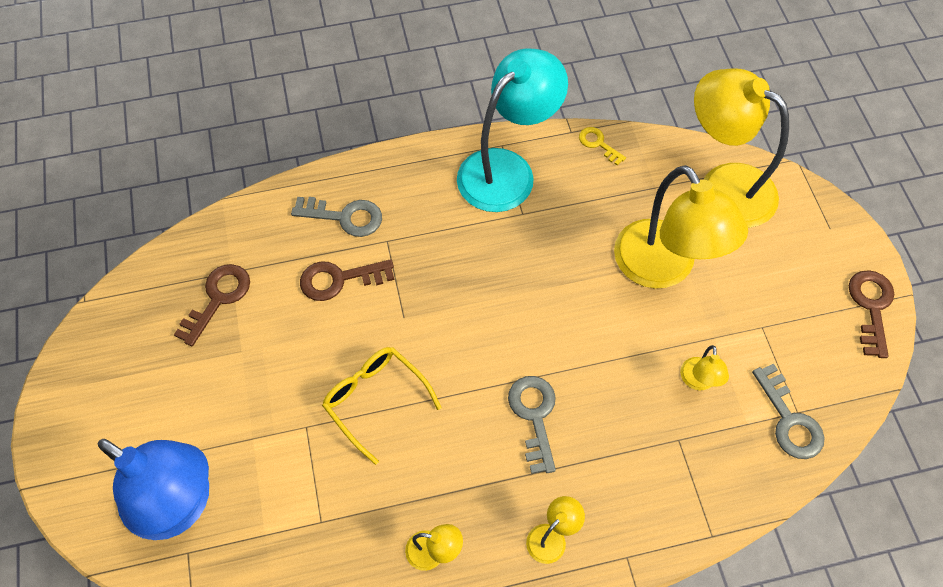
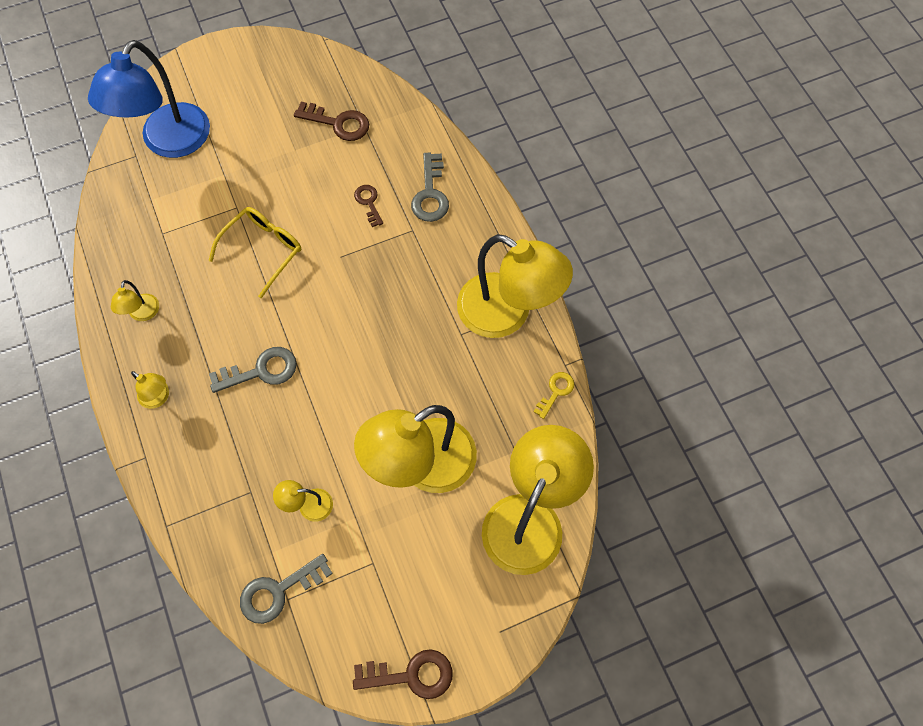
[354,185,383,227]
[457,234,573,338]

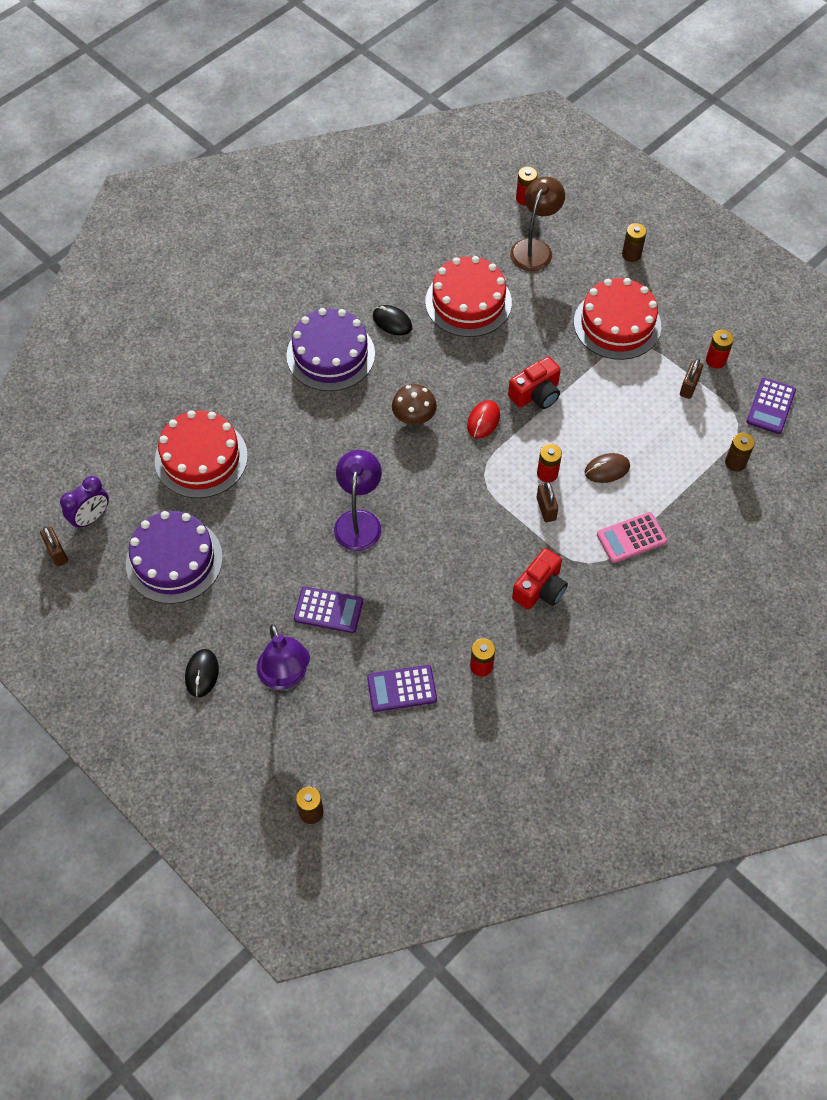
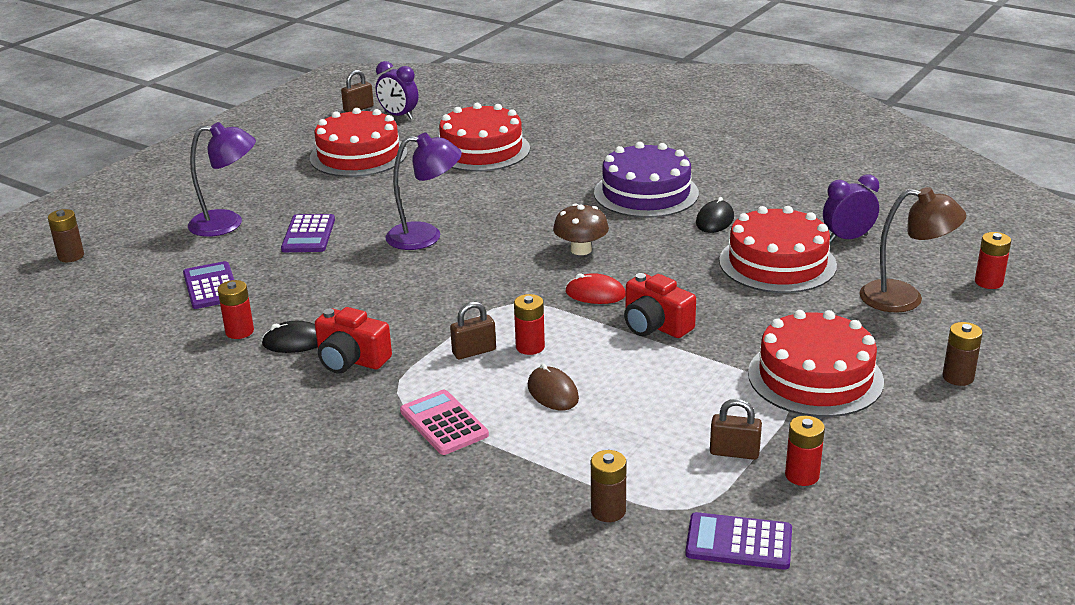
[188,122,256,237]
[262,321,318,353]
[310,108,408,177]
[823,174,879,243]

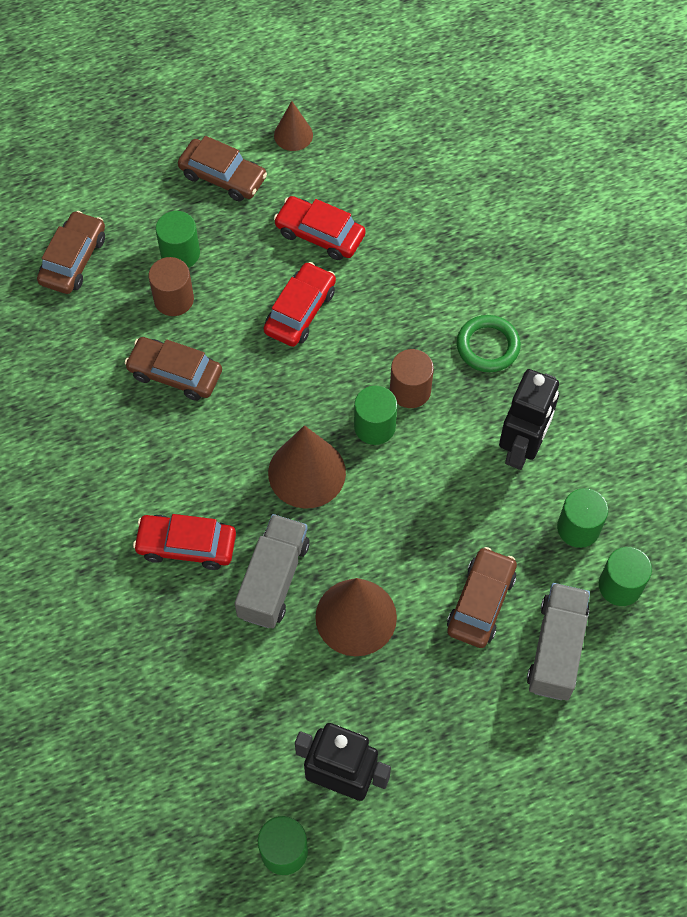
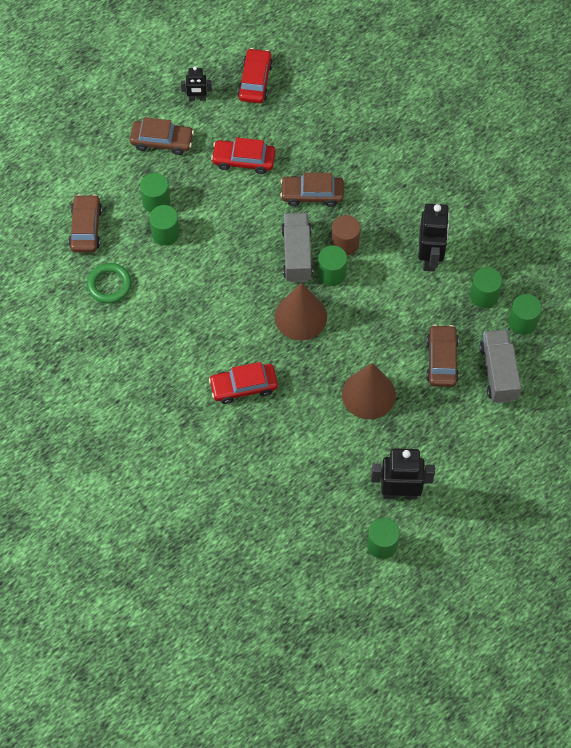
[87,263,132,304]
[149,205,180,246]
[181,66,212,101]
[238,48,273,103]
[280,172,344,207]
[281,213,313,282]

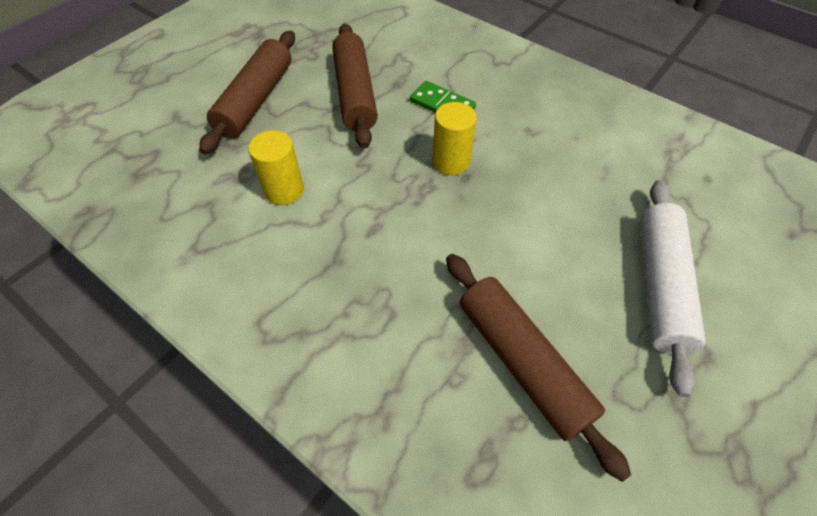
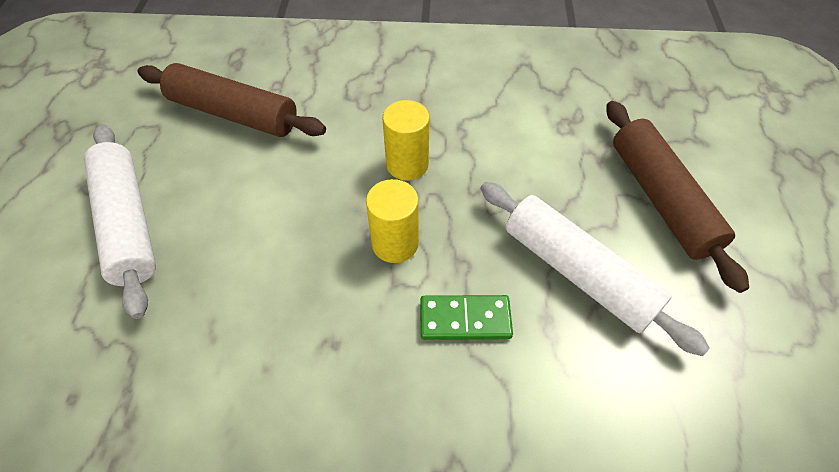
[383,100,430,181]
[480,182,710,356]

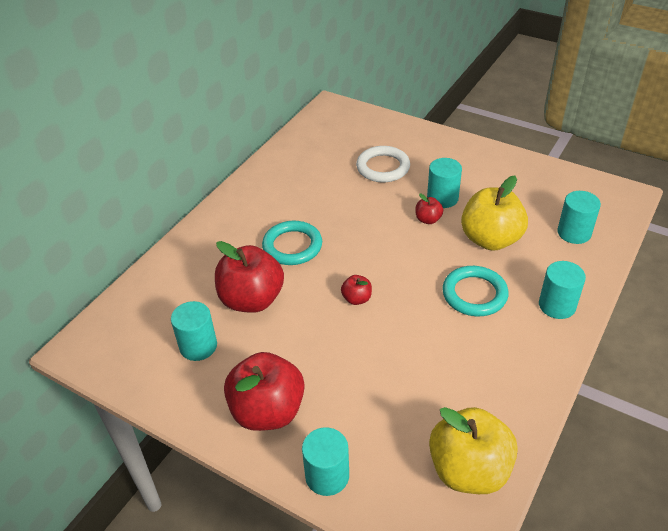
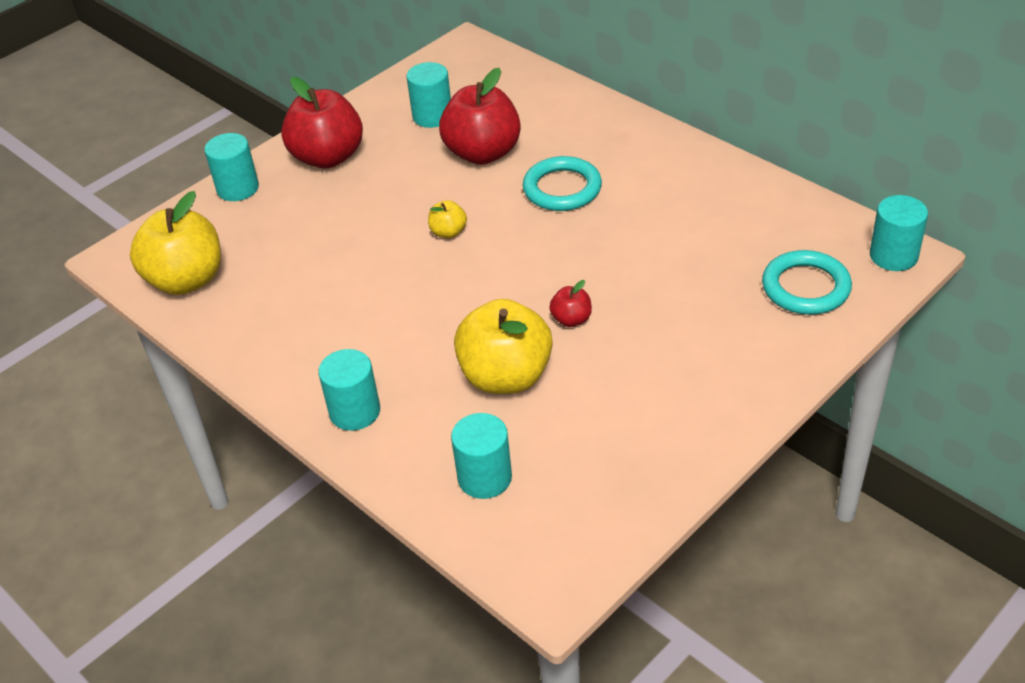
[428,200,467,238]
[762,250,852,315]
[870,195,928,271]
[356,146,410,182] (first image)

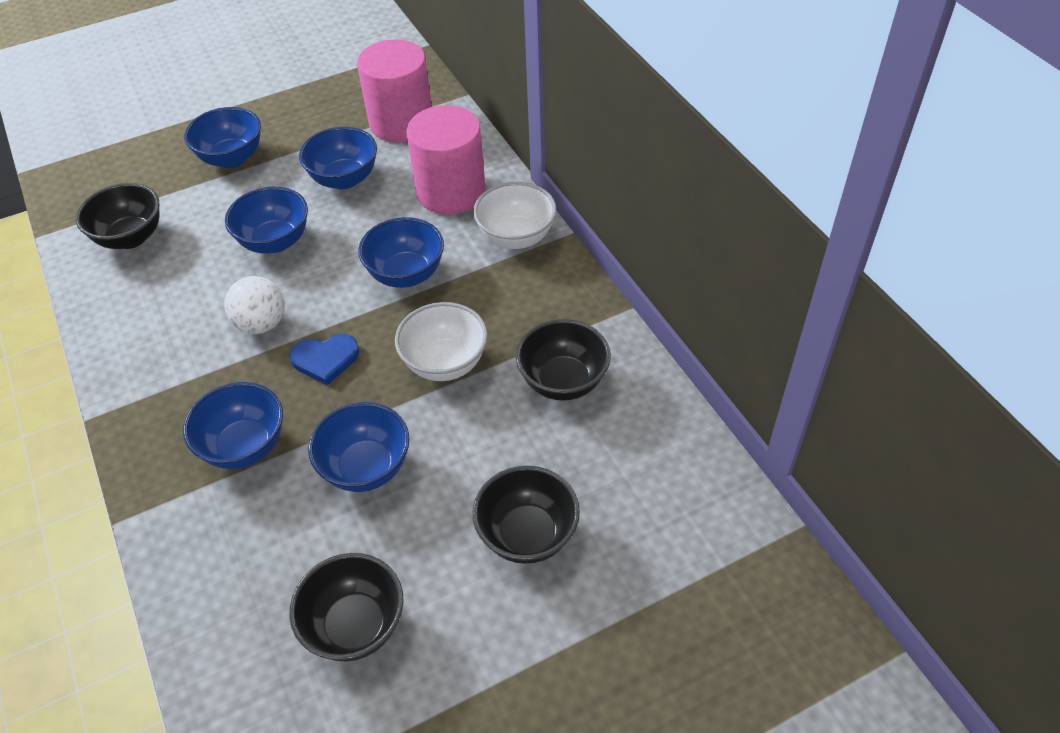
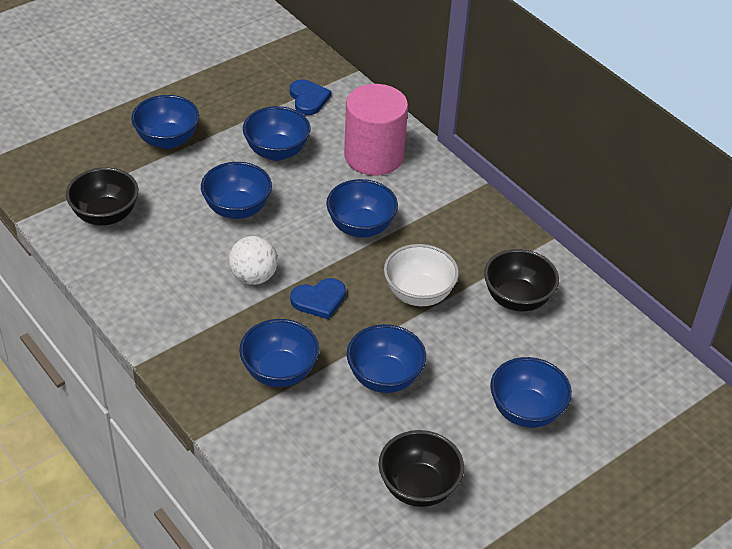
[290,79,331,115]
[490,357,572,428]
[473,182,556,249] (first image)

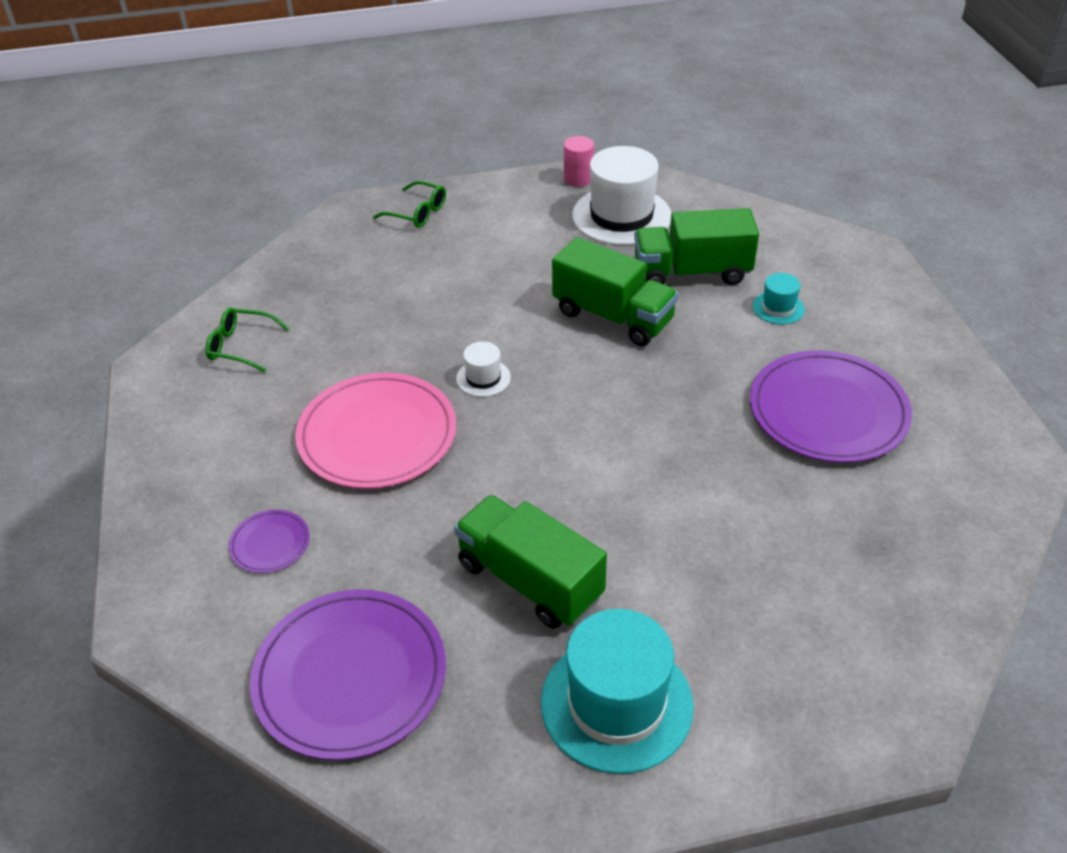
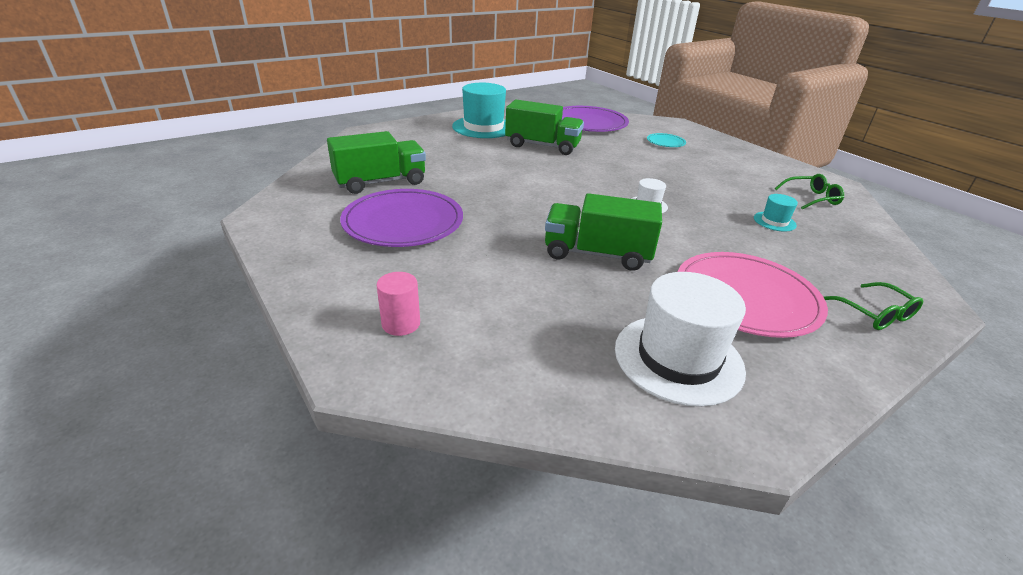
[327,131,426,194]
[376,272,420,336]
[647,133,686,147]
[678,252,828,338]
[754,194,798,232]
[823,282,923,330]

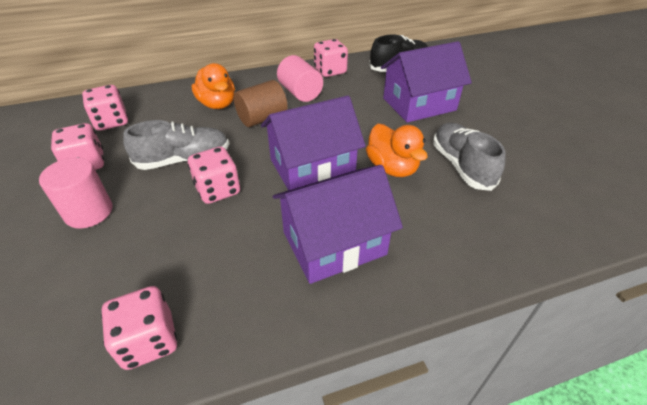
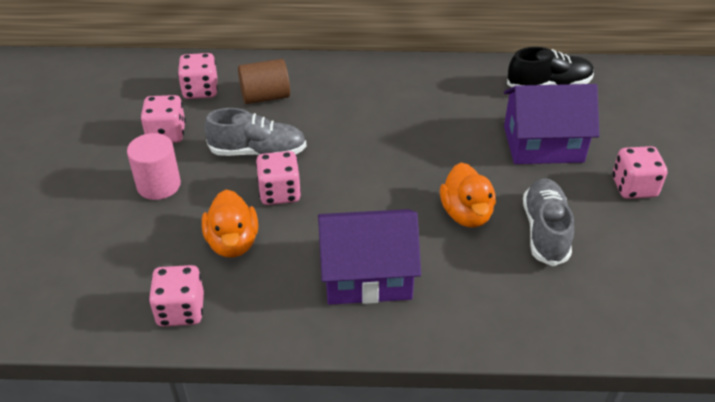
[202,190,258,257]
[238,59,290,104]
[612,146,668,199]
[261,96,366,190] (first image)
[277,55,323,102] (first image)

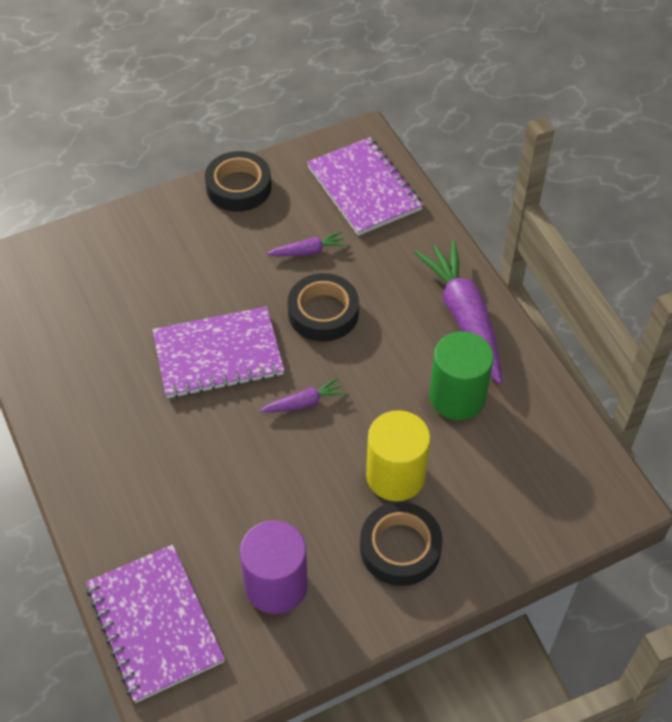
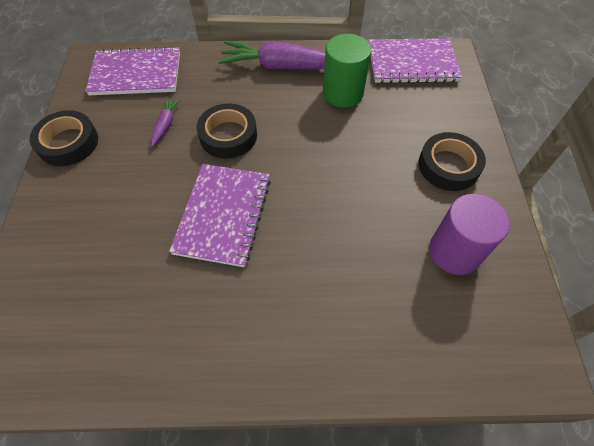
[369,38,462,83]
[260,378,346,412] (first image)
[366,410,430,501] (first image)

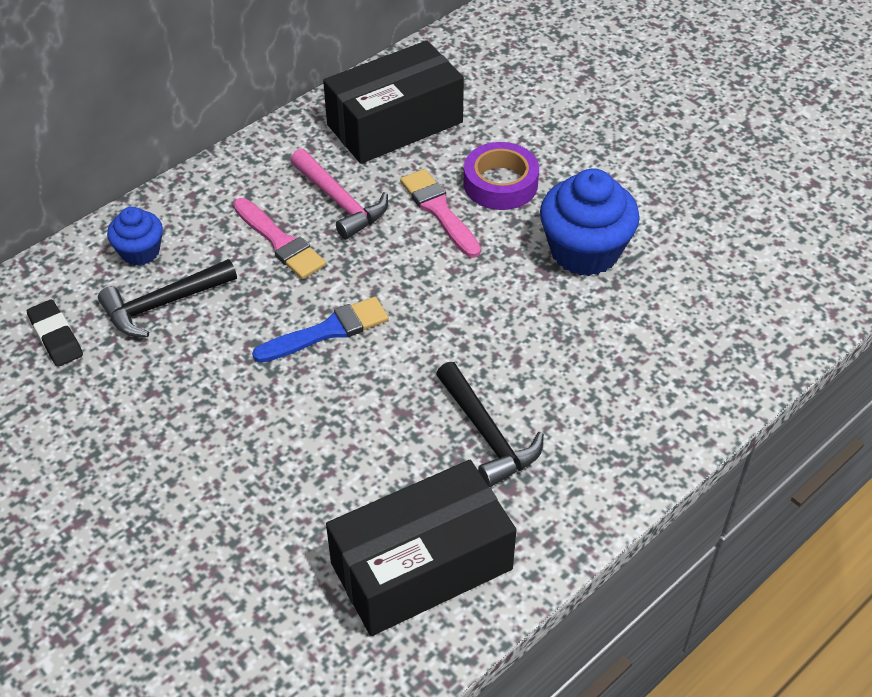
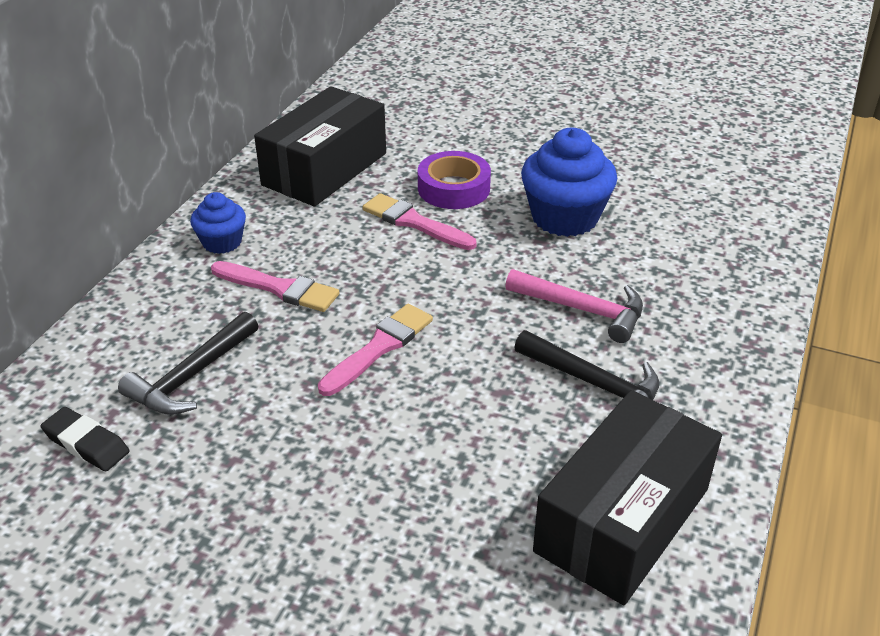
[190,192,246,254]
[318,304,433,396]
[505,269,643,343]

